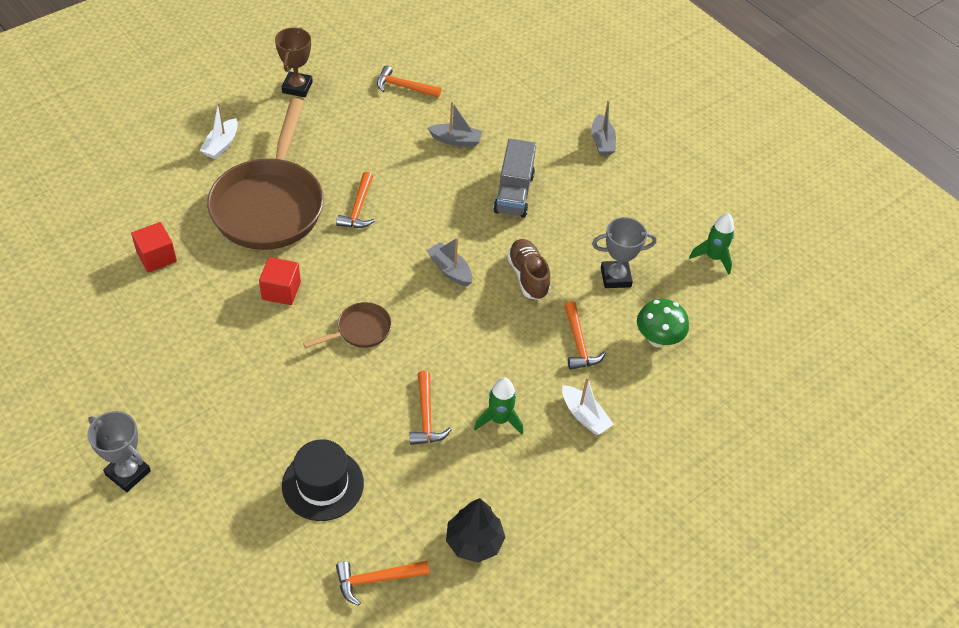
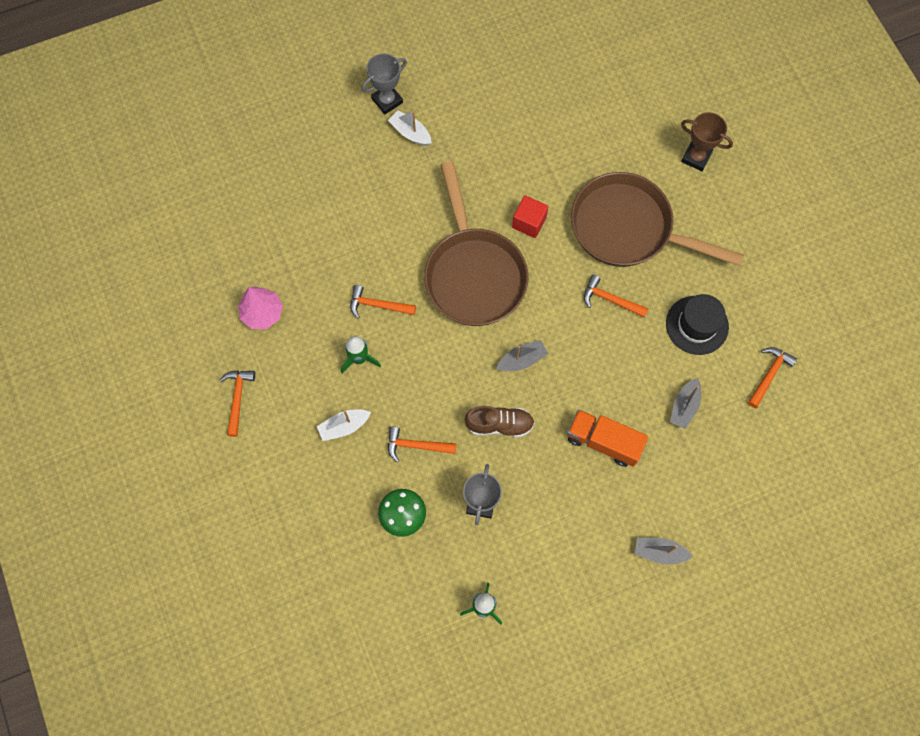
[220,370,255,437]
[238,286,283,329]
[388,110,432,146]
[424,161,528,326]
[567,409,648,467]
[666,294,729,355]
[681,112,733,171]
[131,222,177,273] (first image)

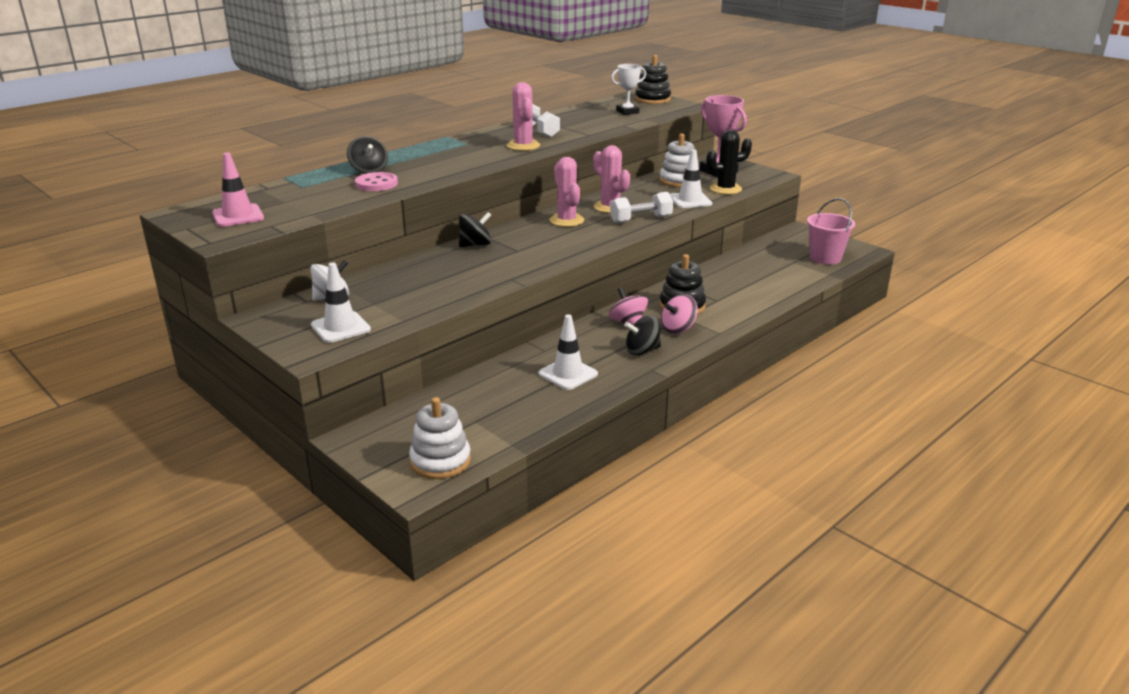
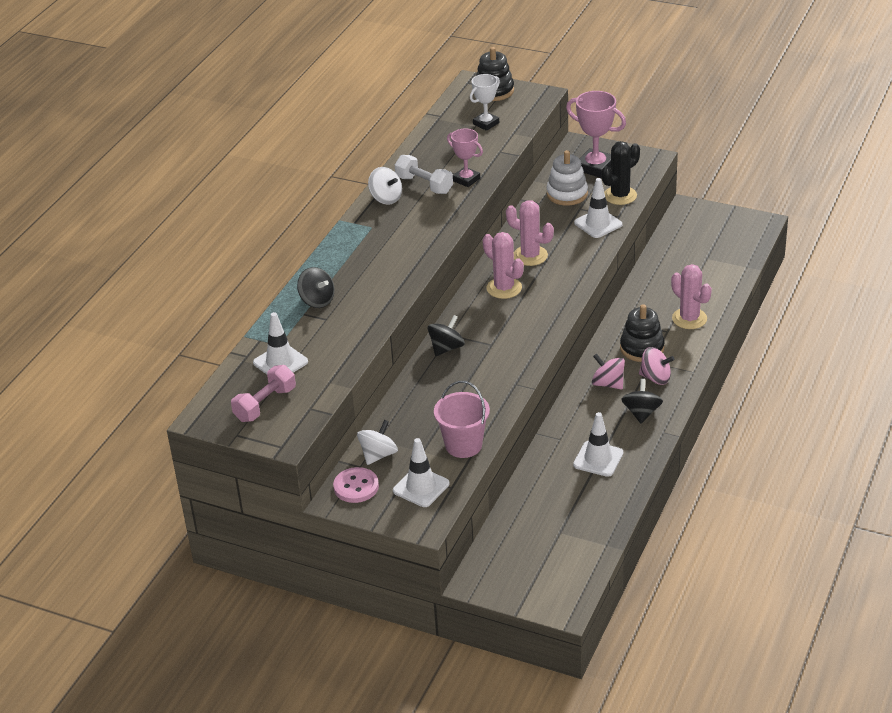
[231,365,296,422]
[253,312,308,374]
[333,467,379,503]
[368,167,402,205]
[434,381,490,458]
[447,128,483,187]
[621,379,663,424]
[639,347,674,385]
[671,264,712,329]
[409,397,471,479] (first image)
[610,192,673,223] (first image)

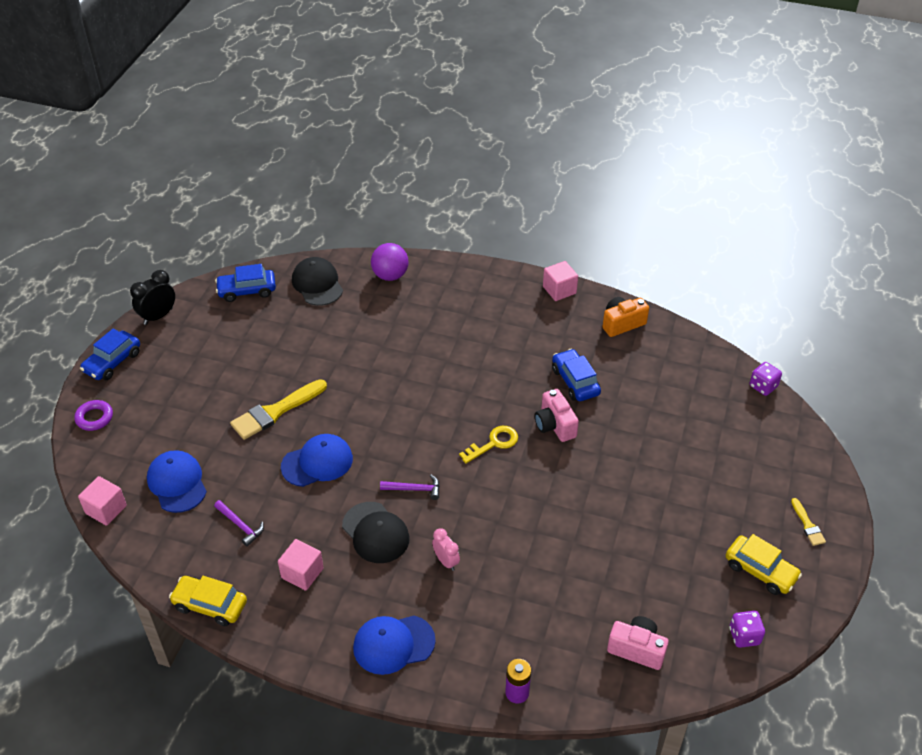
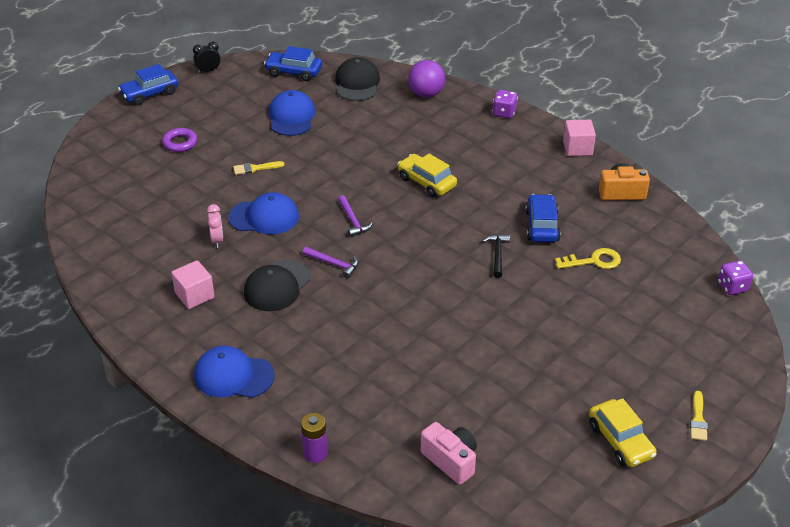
[162,128,197,152]
[193,41,221,73]
[207,204,223,248]
[233,161,284,175]
[244,260,311,311]
[269,90,316,136]
[338,195,373,237]
[398,154,457,198]
[482,234,510,278]
[492,90,518,118]
[555,248,621,269]
[78,476,127,526] (first image)

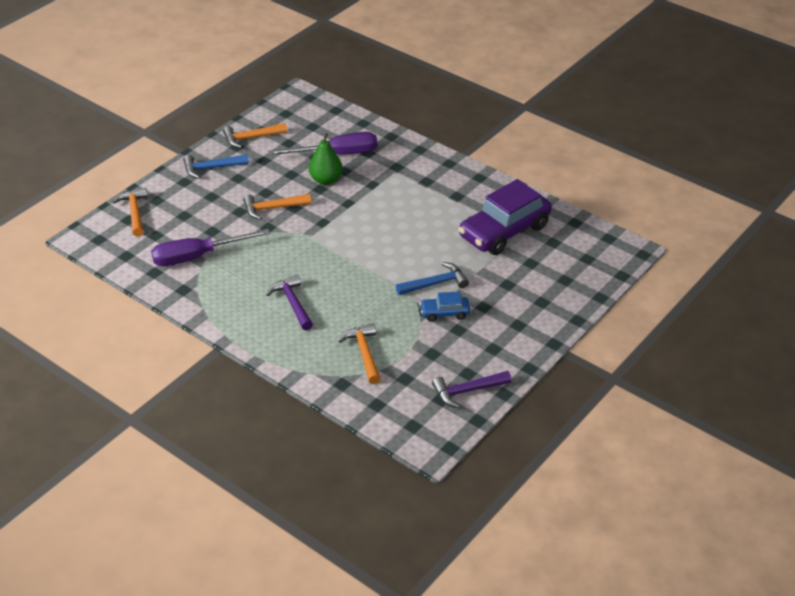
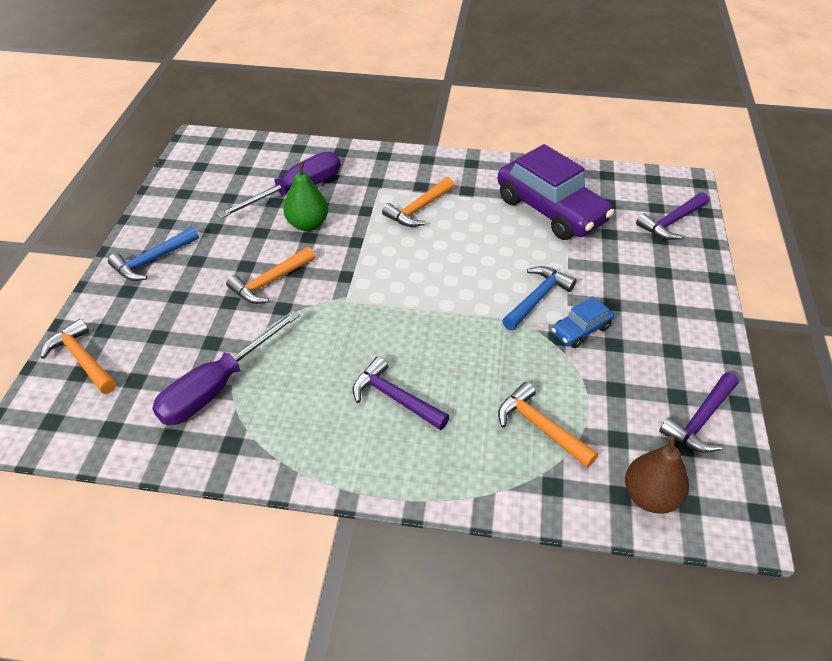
[382,177,454,227]
[498,144,614,240]
[625,436,689,514]
[636,192,709,240]

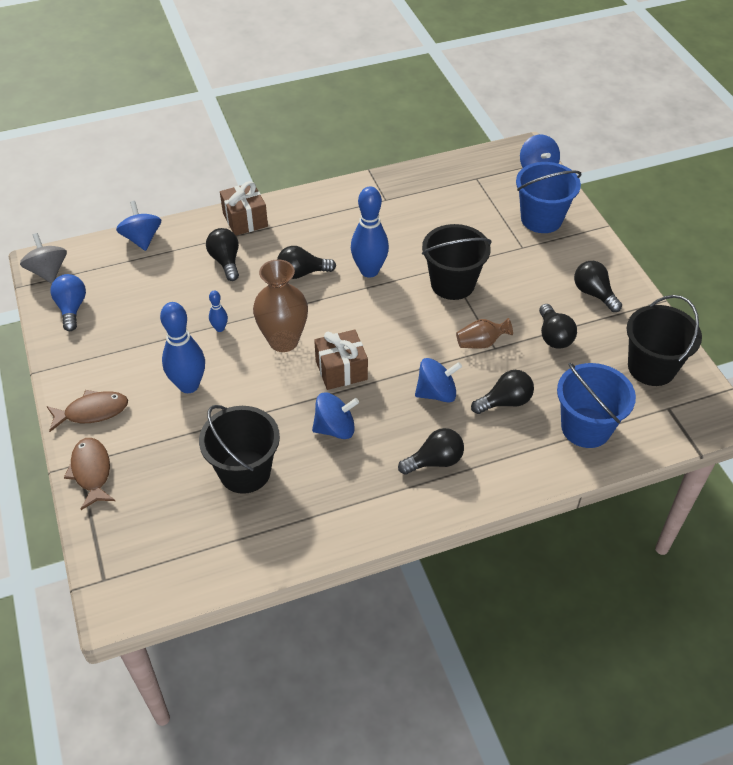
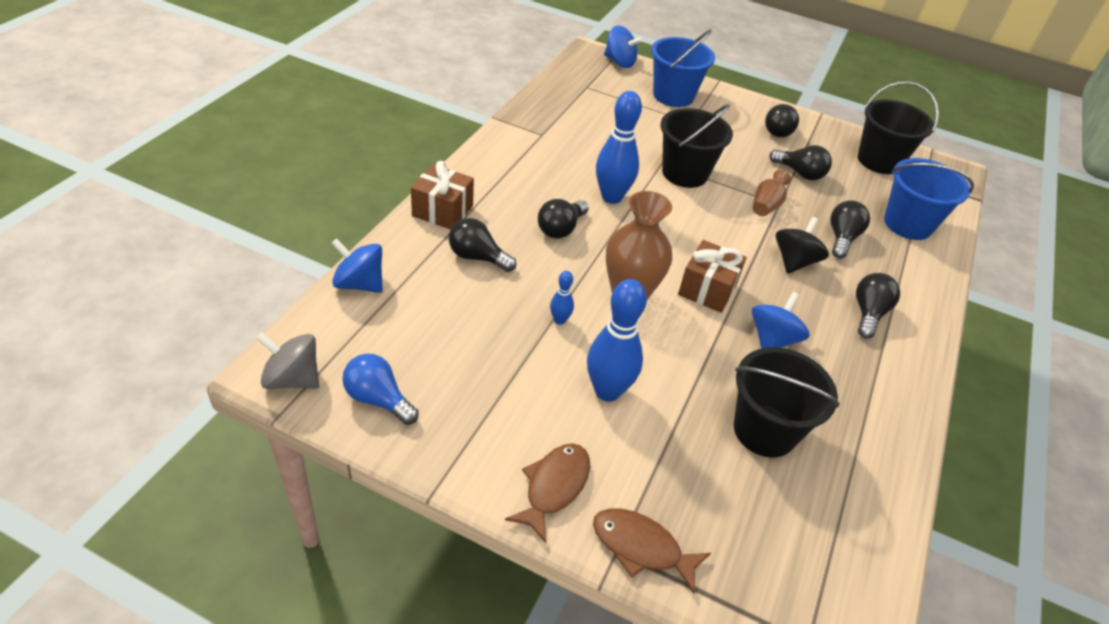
[765,104,799,137]
[775,217,829,274]

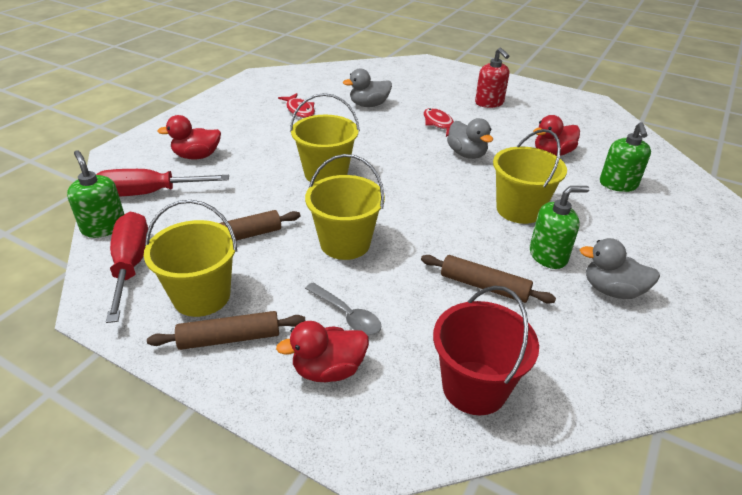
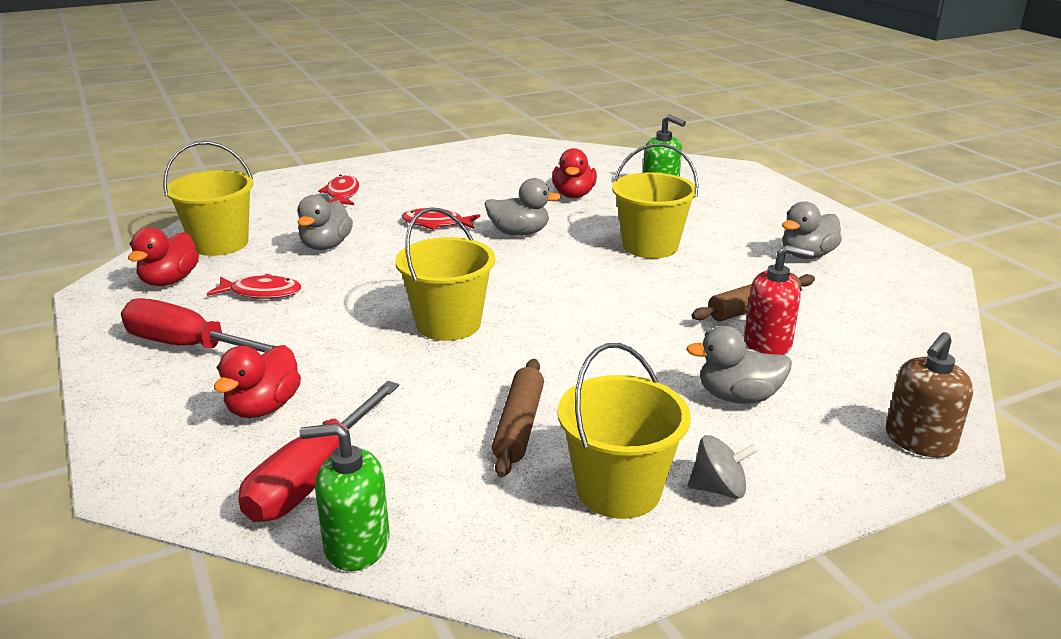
[121,298,275,353]
[128,227,199,286]
[163,141,253,256]
[318,175,359,205]
[686,326,792,404]
[688,435,758,499]
[744,245,814,355]
[886,332,973,458]
[433,286,539,415] (first image)
[530,186,590,269] (first image)

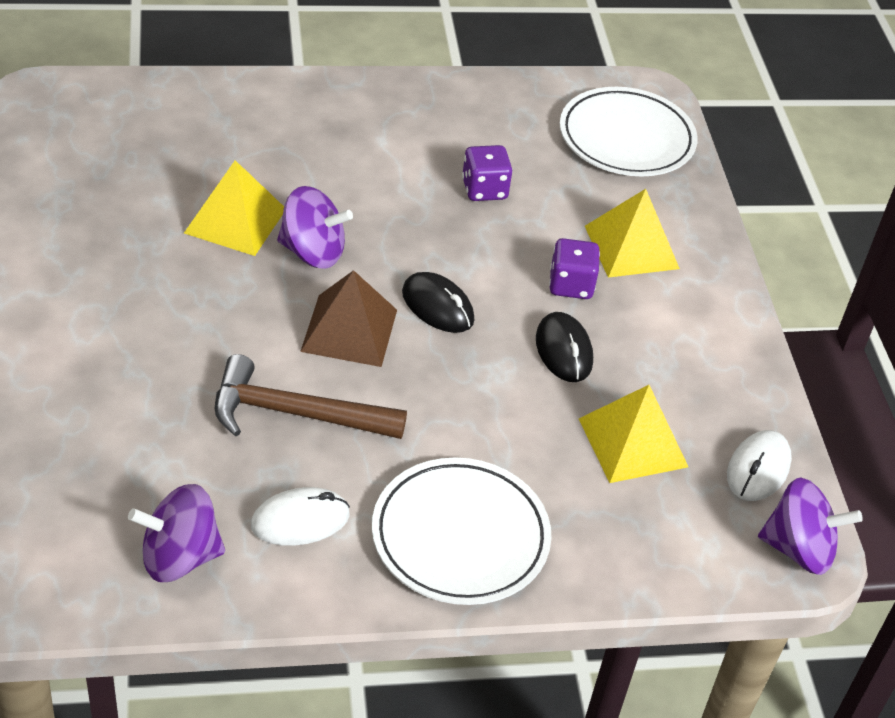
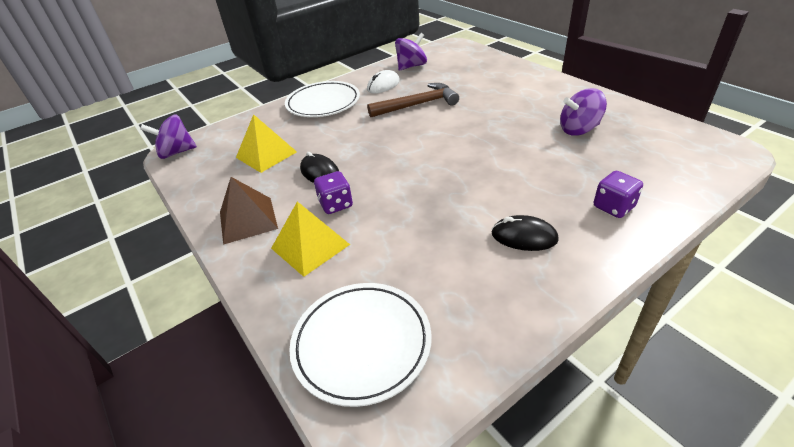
[220,177,278,245]
[491,215,559,251]
[560,88,607,136]
[594,171,643,218]
[184,160,284,256] (first image)
[727,430,792,501] (first image)

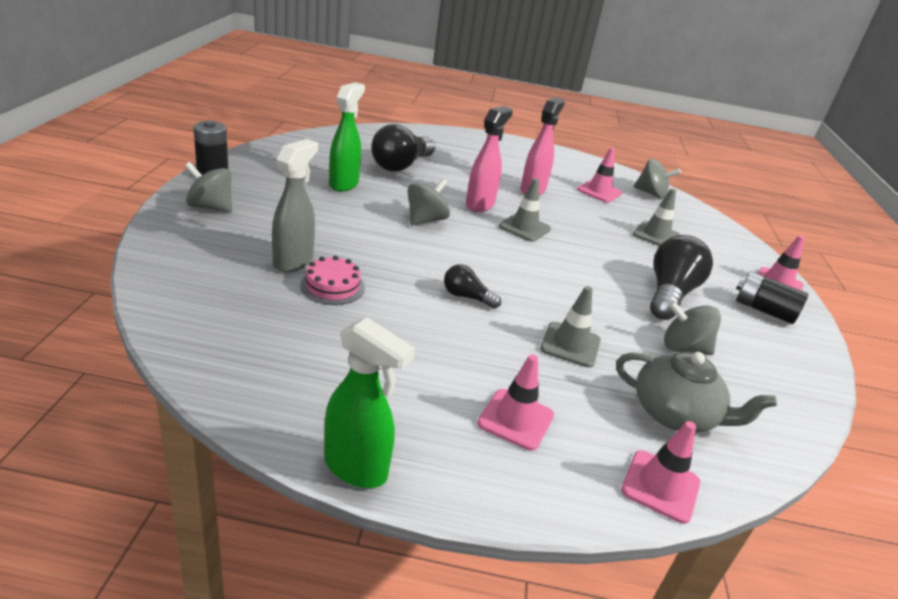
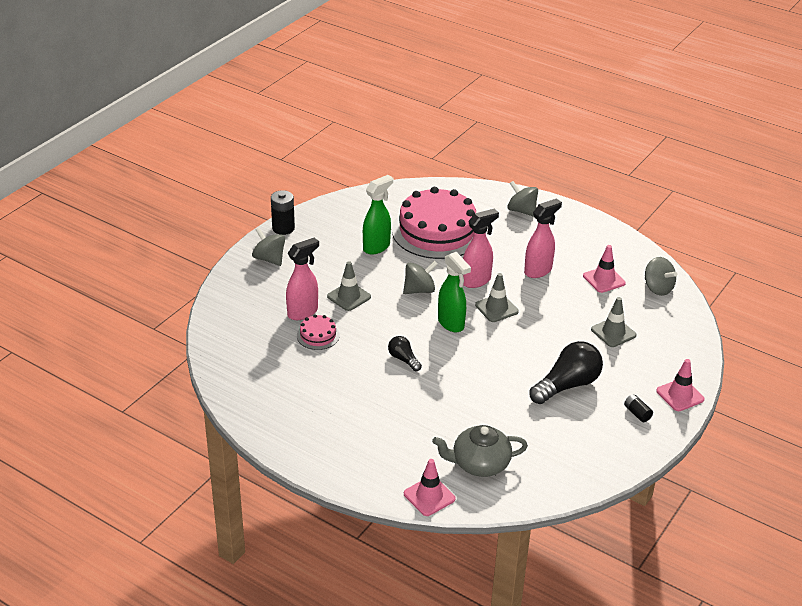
[286,238,319,320]
[327,261,371,311]
[392,187,476,259]
[432,425,528,477]
[438,252,471,332]
[507,181,538,217]
[624,394,653,422]
[477,355,554,451] (first image)

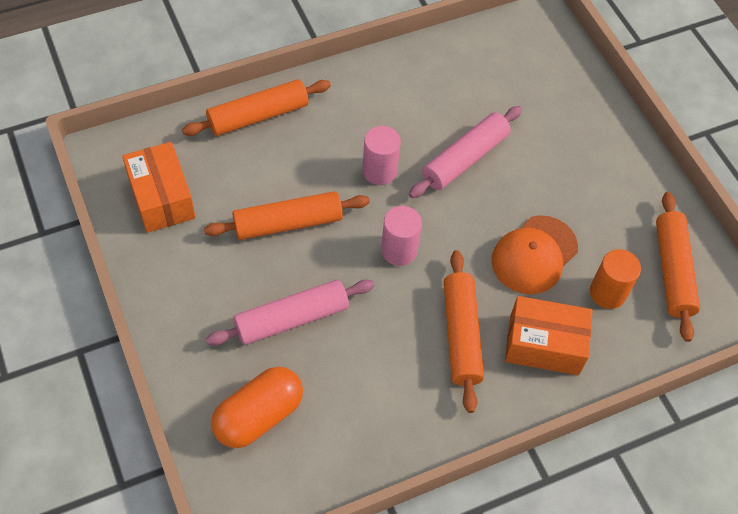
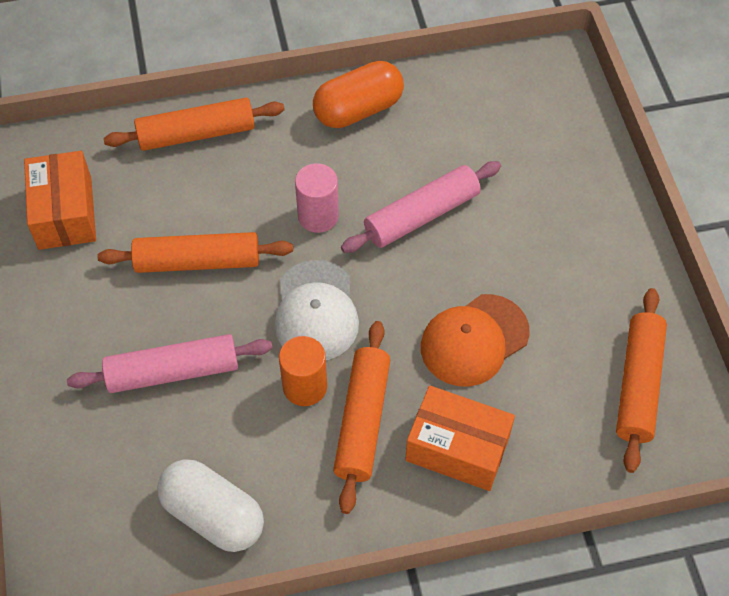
[157,459,264,552]
[275,260,359,360]
[279,336,327,406]
[313,61,404,128]

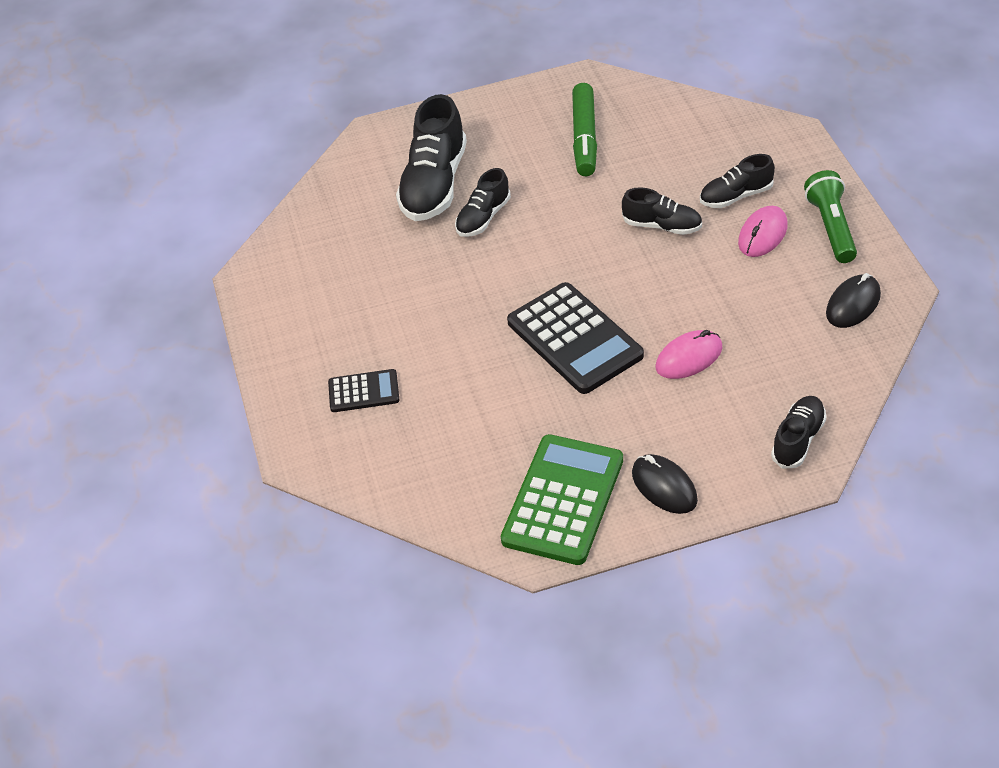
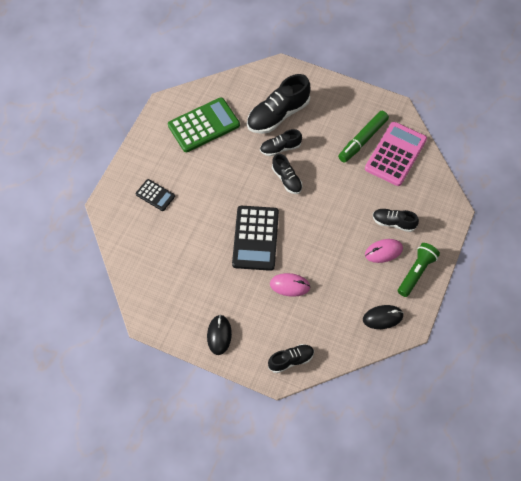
[168,97,240,152]
[272,154,302,194]
[365,122,427,186]

